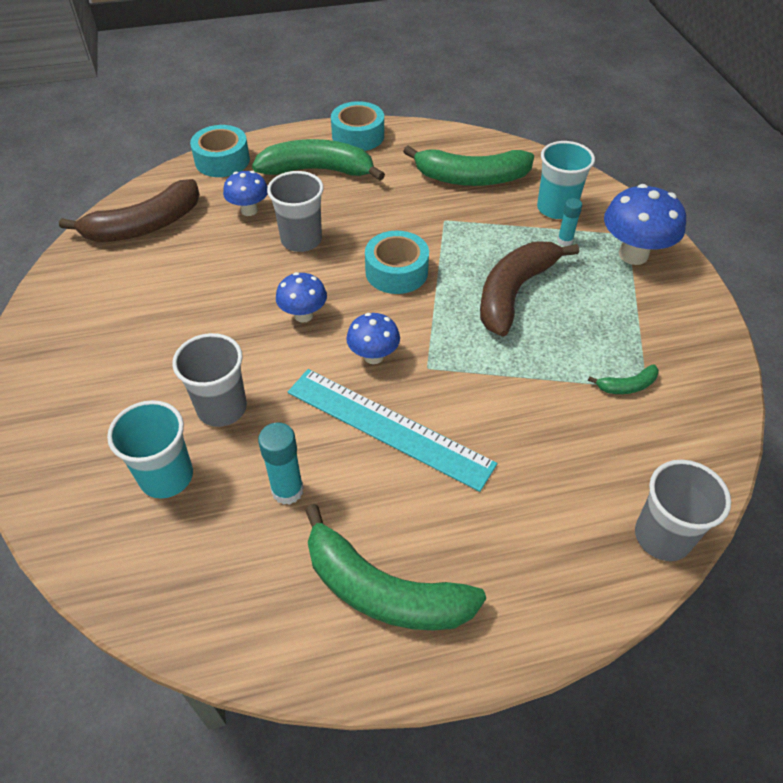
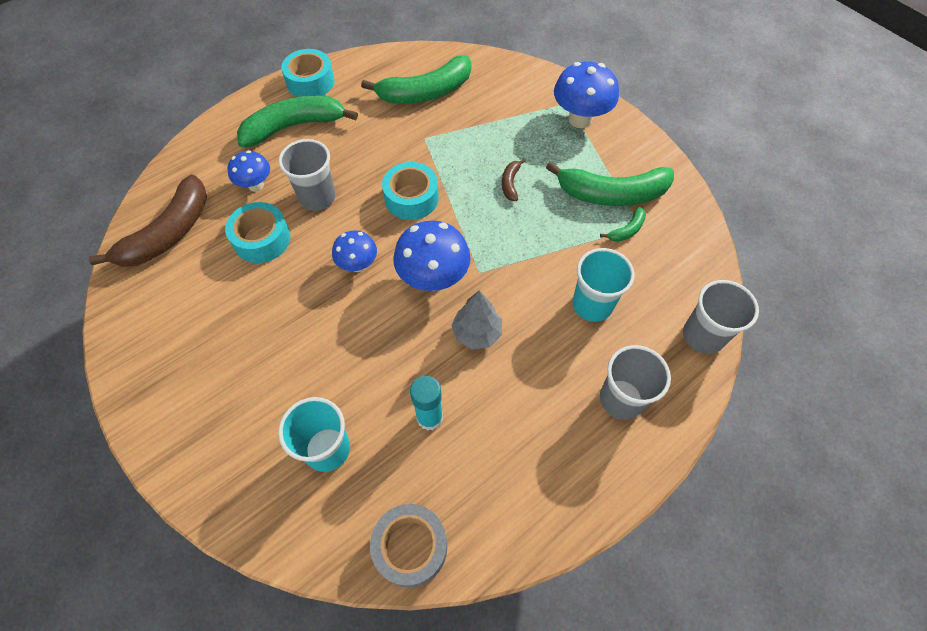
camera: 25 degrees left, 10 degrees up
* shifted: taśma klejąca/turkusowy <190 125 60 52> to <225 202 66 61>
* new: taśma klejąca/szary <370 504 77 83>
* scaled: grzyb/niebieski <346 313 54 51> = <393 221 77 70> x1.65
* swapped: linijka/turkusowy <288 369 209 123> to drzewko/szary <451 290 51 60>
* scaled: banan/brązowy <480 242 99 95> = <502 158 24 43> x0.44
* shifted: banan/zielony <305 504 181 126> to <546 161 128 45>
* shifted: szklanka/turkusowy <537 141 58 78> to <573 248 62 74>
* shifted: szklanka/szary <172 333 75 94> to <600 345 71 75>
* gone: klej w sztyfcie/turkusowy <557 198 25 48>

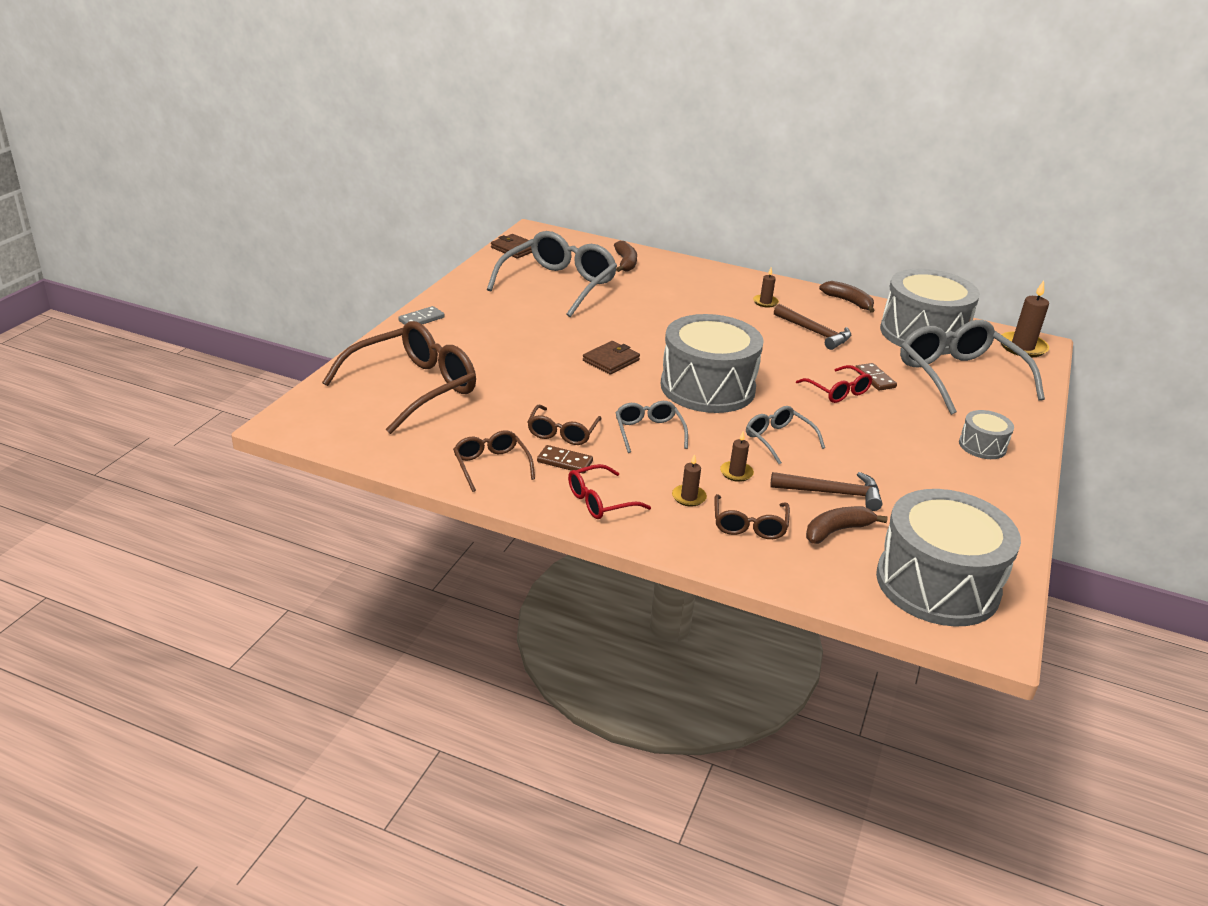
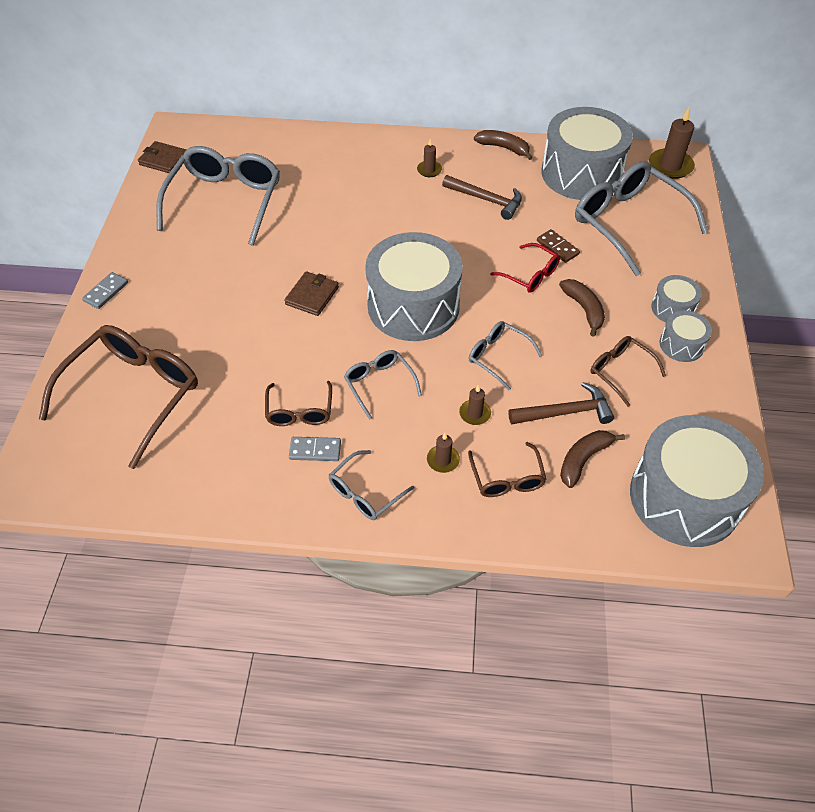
camera: 15 degrees left, 20 degrees up
* repainted: kostka domina/brązowy <537 445 56 29> to kostka domina/szary <289 437 52 24>
* repainted: okulary/czerwony <568 464 83 55> to okulary/szary <329 450 85 70>
* shifted: banan/brązowy <614 241 23 31> to <559 279 46 58>
* shifted: okulary/brązowy <453 430 82 62> to <590 336 76 71>
* new: bęben/szary <660 311 52 51>

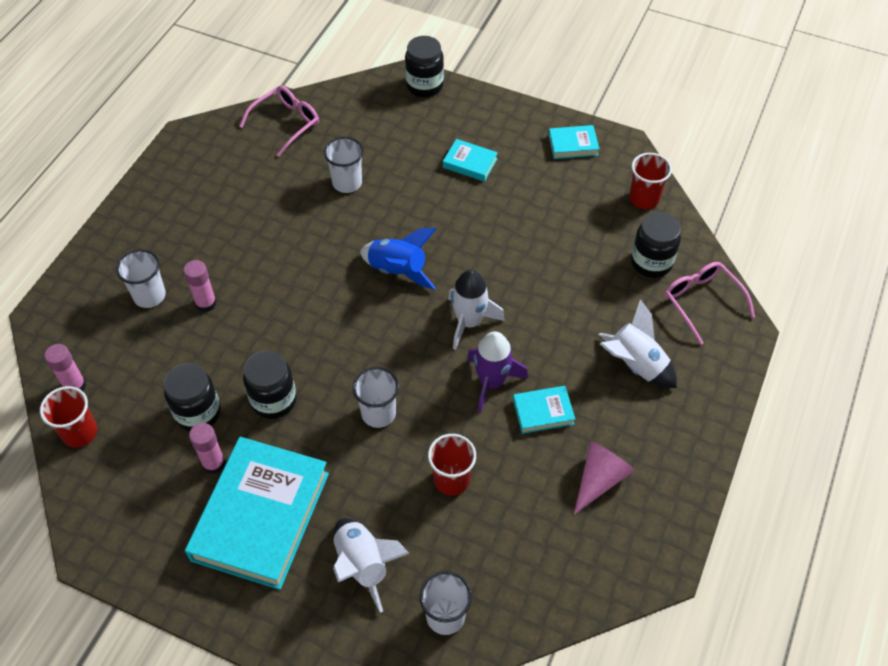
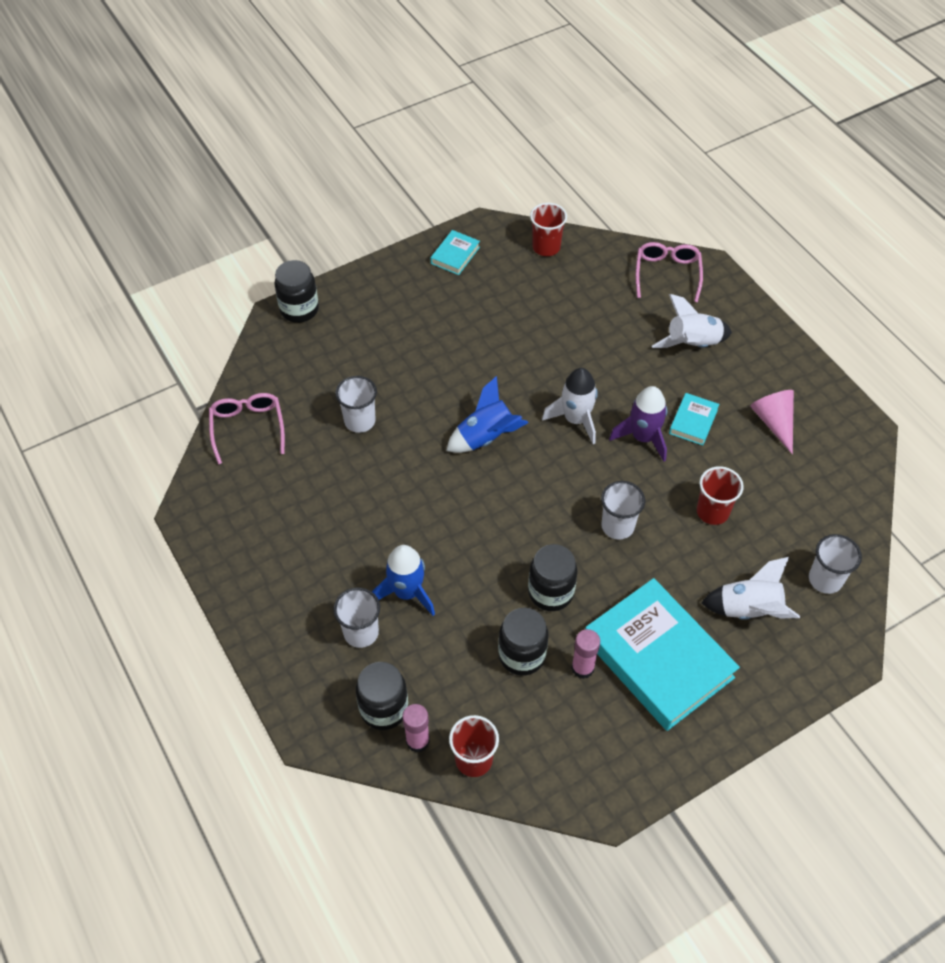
camera: 55 degrees left, 0 degrees up
* shifted: słoik/czarny <631 212 50 66> to <356 662 52 68>
* swapped: klej w sztyfcie/różowy <183 260 34 52> to rakieta/niebieski <372 545 63 71>
* rotated: okulary/różowy <665 262 90 83> = <636 242 67 60> 90 degrees clockwise
* gone: książka/turkusowy <443 139 55 43>

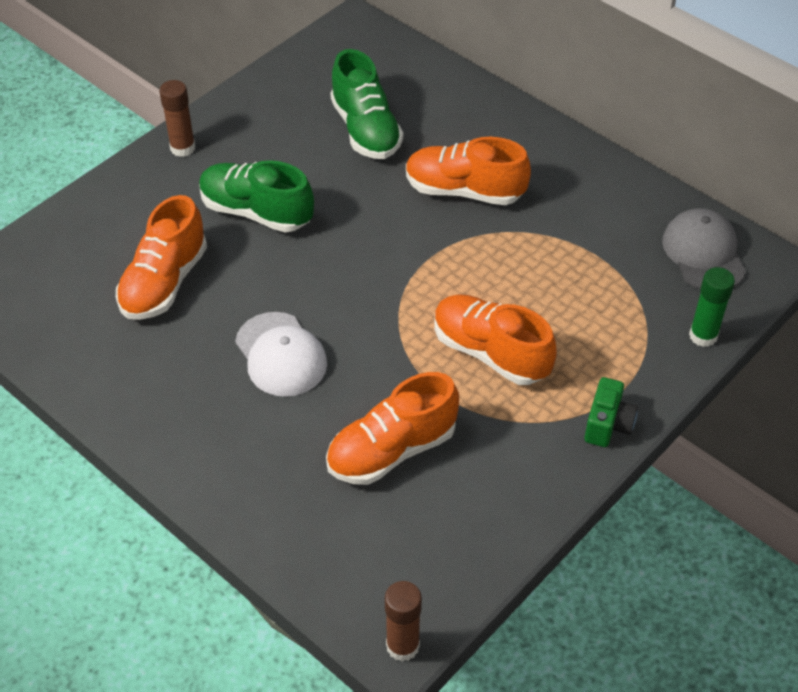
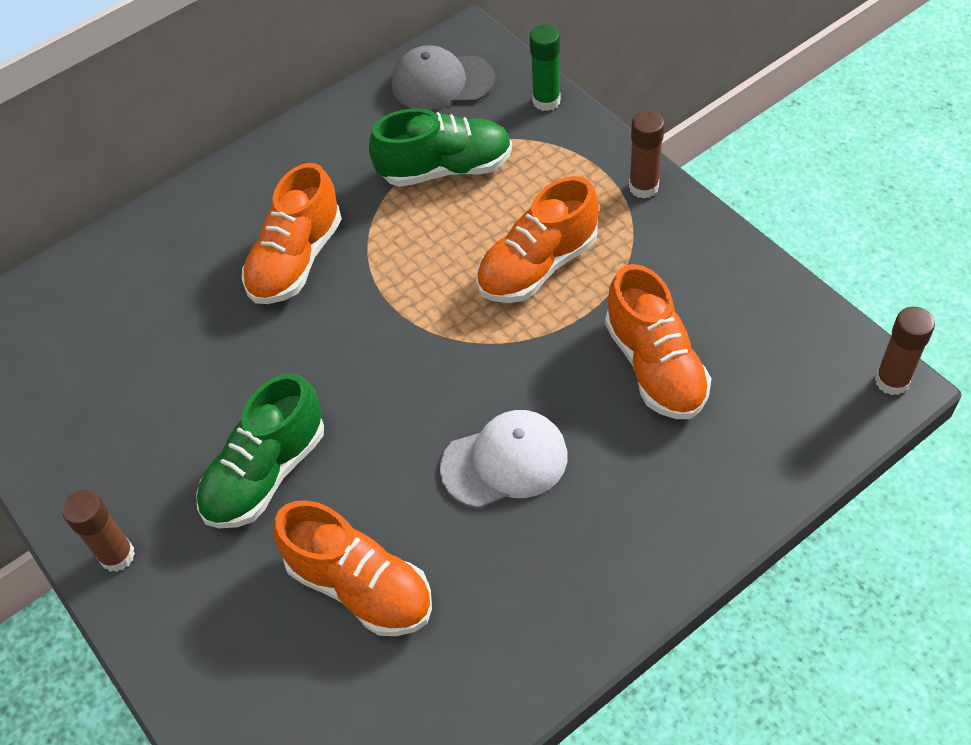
camera: 75 degrees left, 5 degrees up
* shifted: but/zielony <330 49 73 110> to <369 109 143 78>
* swapped: aparat fotograficzny/zielony <584 377 54 70> to klej w sztyfcie/brązowy <629 111 36 87>

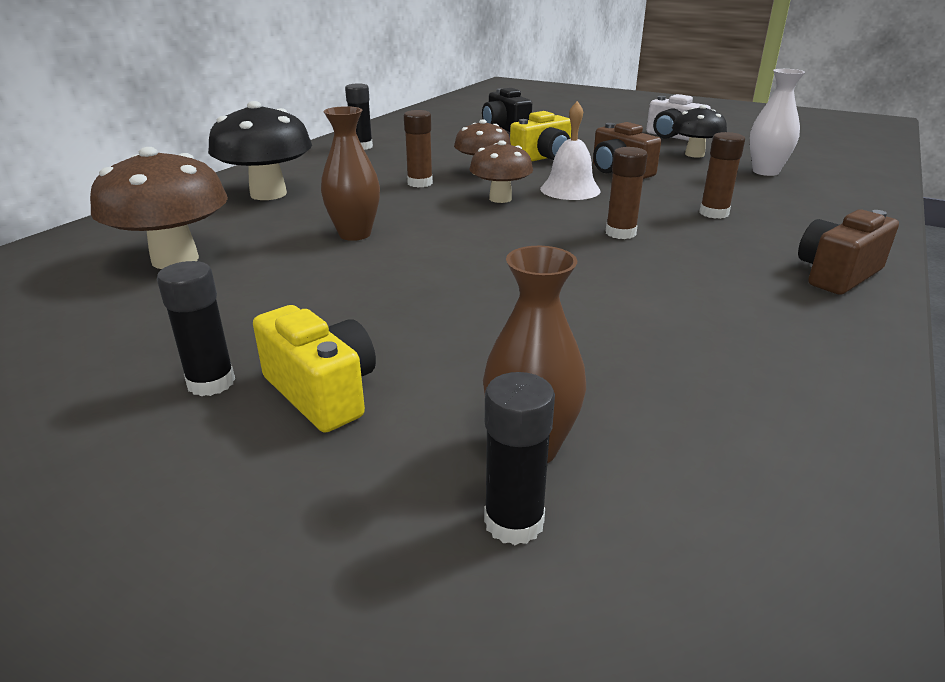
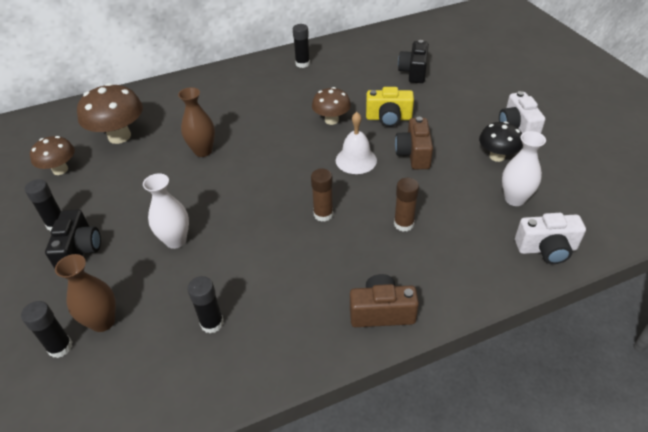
camera: 40 degrees right, 15 degrees up
* shifted: grzyb/brązowy <470 140 63 63> to <30 136 45 39>
* repainted: aparat fotograficzny/żółty <253 305 123 128> to aparat fotograficzny/czarny <45 209 56 60>
* new: wazon/biały <143 174 46 75>
* new: klej w sztyfcie/czarny <187 276 37 57>
* new: aparat fotograficzny/biały <515 213 71 51>
* gone: grzyb/czarny <208 101 104 99>
* gone: klej w sztyfcie/brązowy <404 110 29 77>

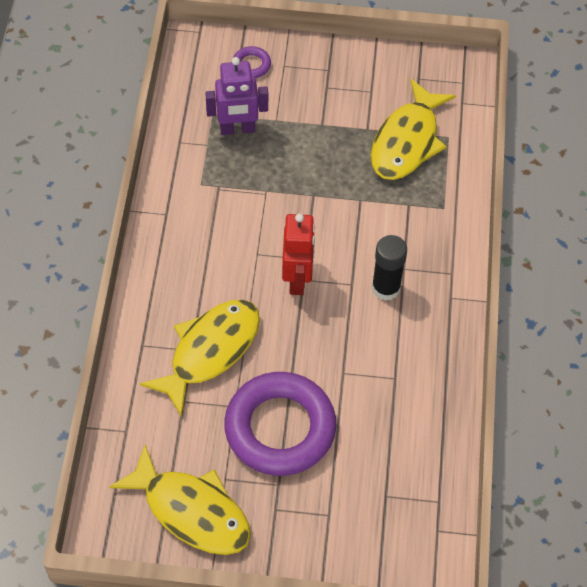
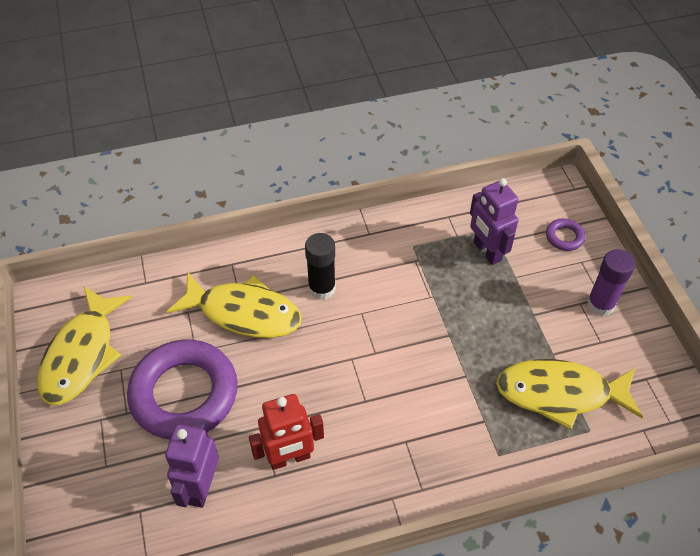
camera: 70 degrees right, 5 degrees down
* new: robot/fioletowy <165 422 54 86>
* shifted: robot/czerwony <282 213 33 82> to <249 394 75 76>
* shifted: klej w sztyfcie/czarny <372 235 35 66> to <305 233 31 67>
* new: klej w sztyfcie/fioletowy <587 249 48 67>

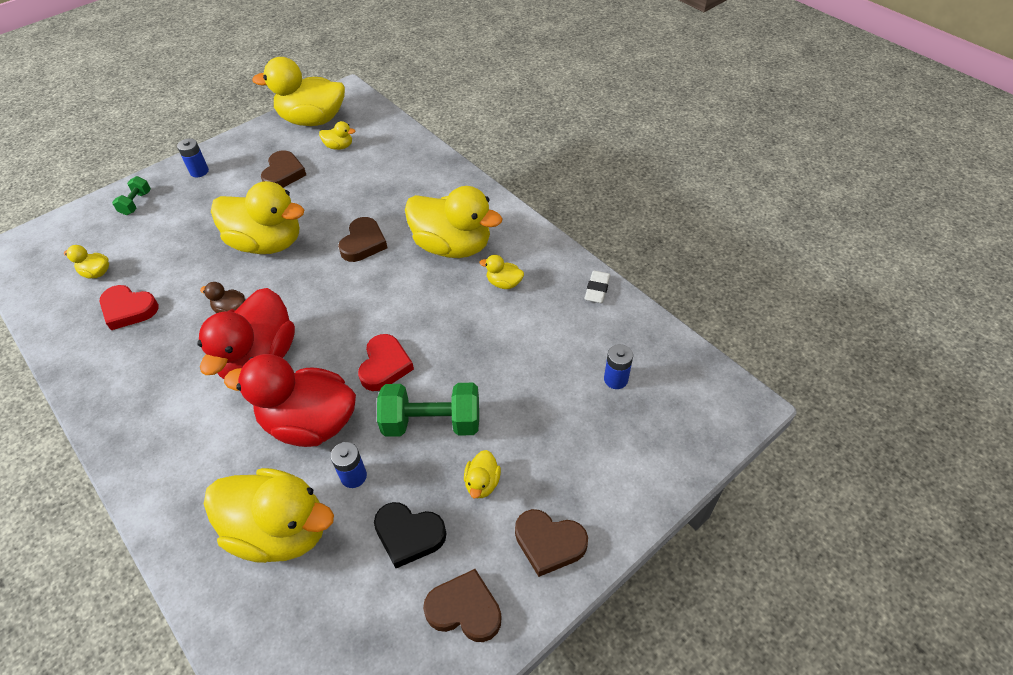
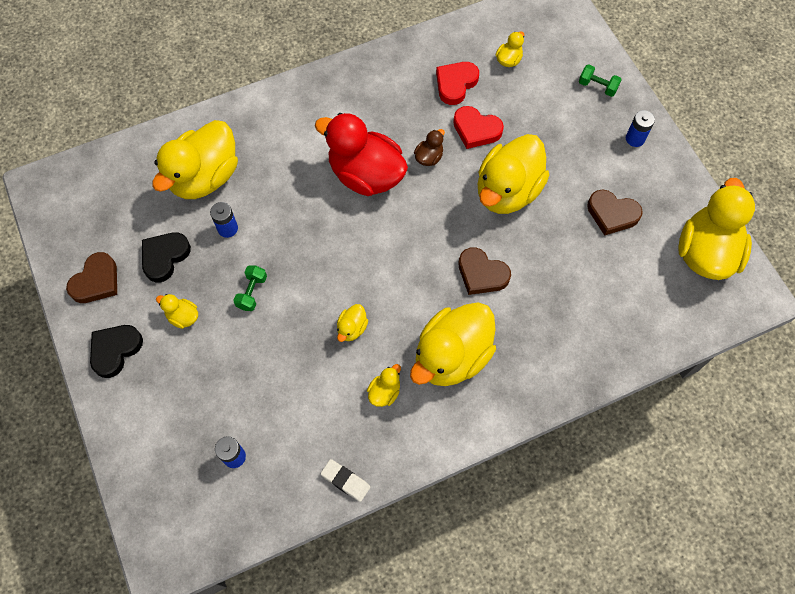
camera: 105 degrees right, 15 degrees up
* repainted: serce/brązowy <515 509 73 68> to serce/czarny <90 325 53 53>
* scaled: hantel/zielony <377 383 102 54> = <233 266 34 45> x0.52
* shifted: kaczka/żółty <319 121 37 29> to <337 304 31 38>
* shifted: serce/czerwony <358 334 56 57> to <453 106 51 43>
* gone: kaczka/czerwony <224 354 132 93>

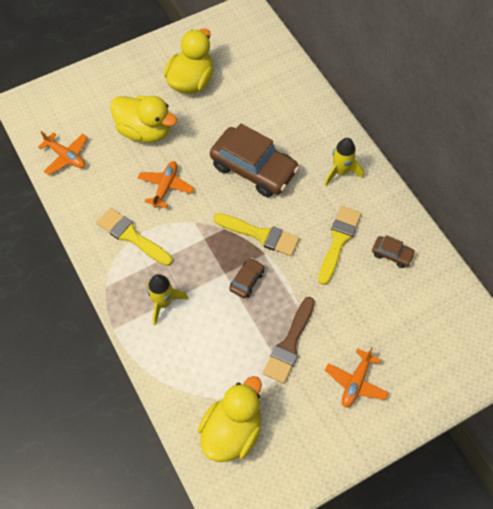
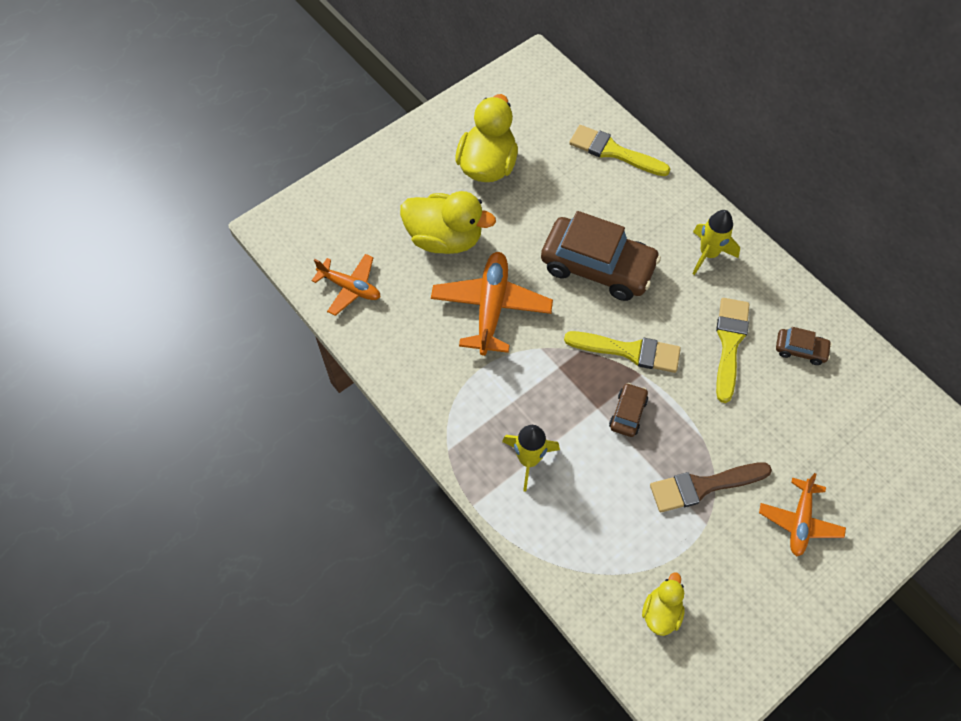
camera: 10 degrees left, 0 degrees up
* scaled: samolot/pomarańczowy <138 161 56 47> = <431 252 122 104> x1.59
* shifted: pędzel/żółty <97 208 76 58> to <569 125 101 51>
* scaled: kaczka/żółty <198 376 64 86> = <642 572 43 64> x0.54
* rotated: pędzel/brązowy <263 297 52 87> = <650 462 122 50> 60 degrees clockwise

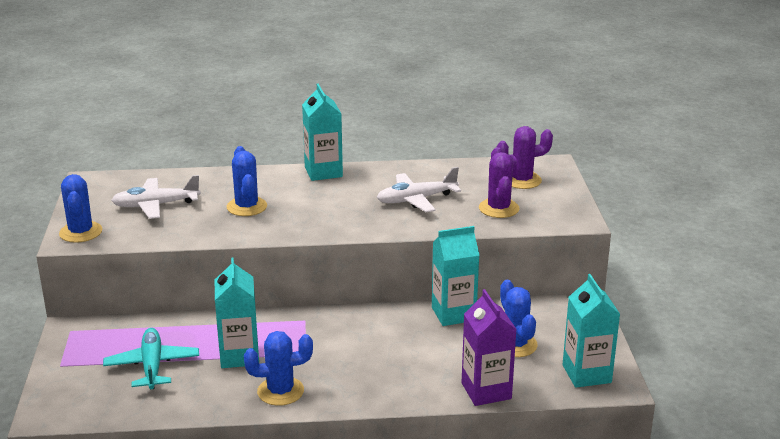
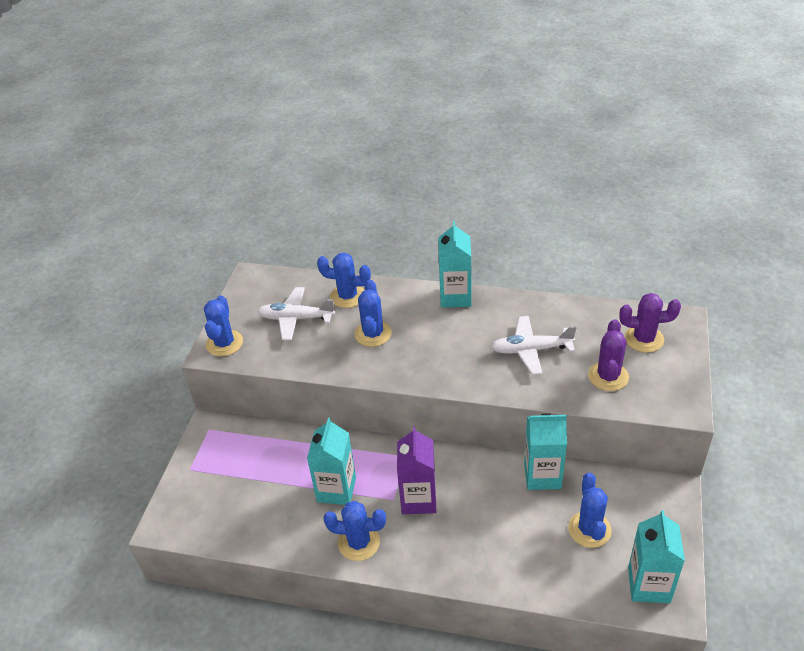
camera: 20 degrees right, 15 degrees up
* new: kaktus/niebieski <317 253 54 55>
* shifted: karton mleka/fioletowy <462 289 55 117> to <397 426 39 88>
* gone: samolot/turkusowy <103 328 96 61>

